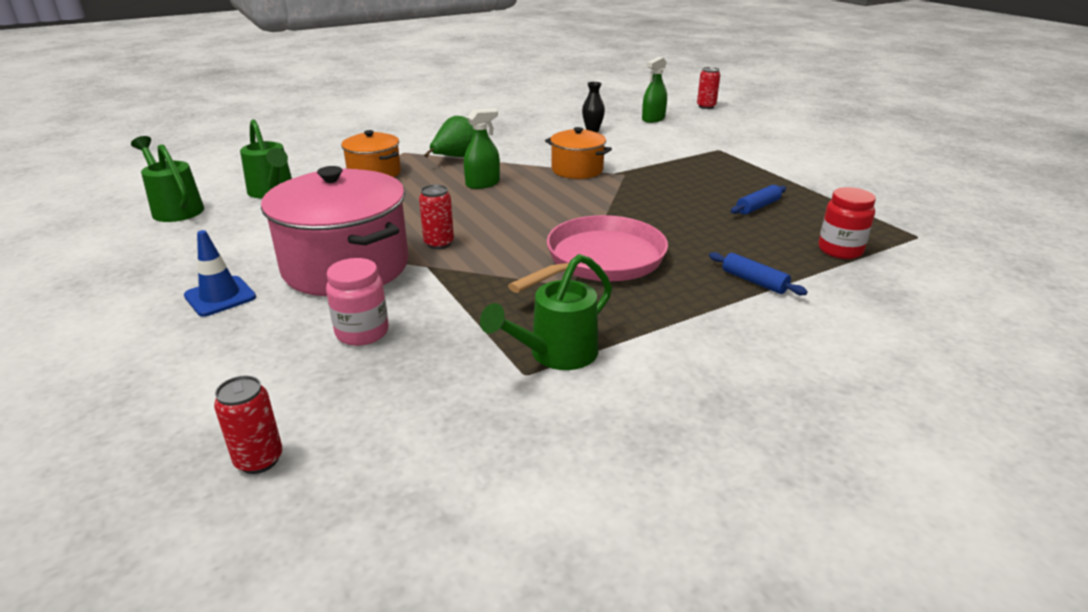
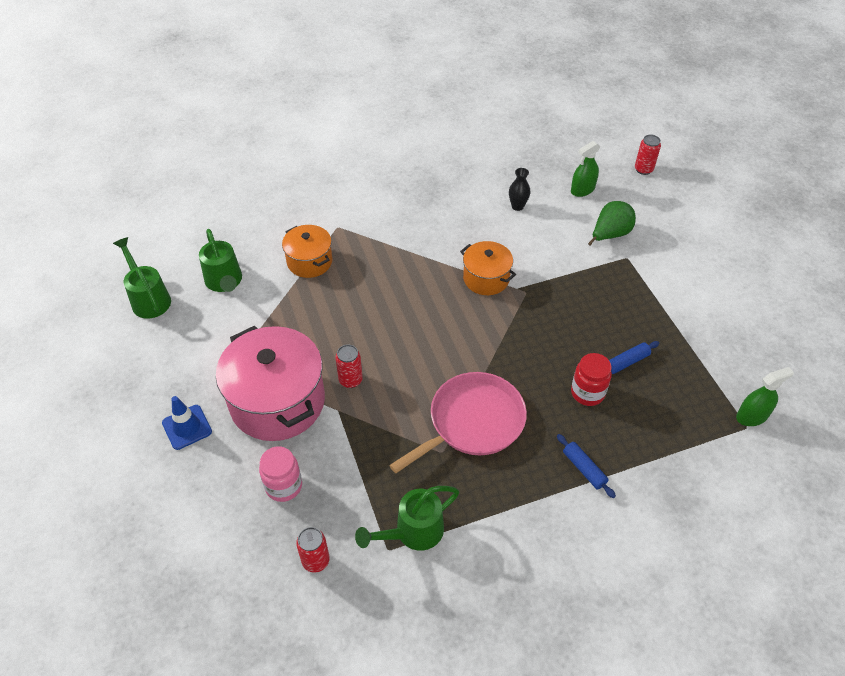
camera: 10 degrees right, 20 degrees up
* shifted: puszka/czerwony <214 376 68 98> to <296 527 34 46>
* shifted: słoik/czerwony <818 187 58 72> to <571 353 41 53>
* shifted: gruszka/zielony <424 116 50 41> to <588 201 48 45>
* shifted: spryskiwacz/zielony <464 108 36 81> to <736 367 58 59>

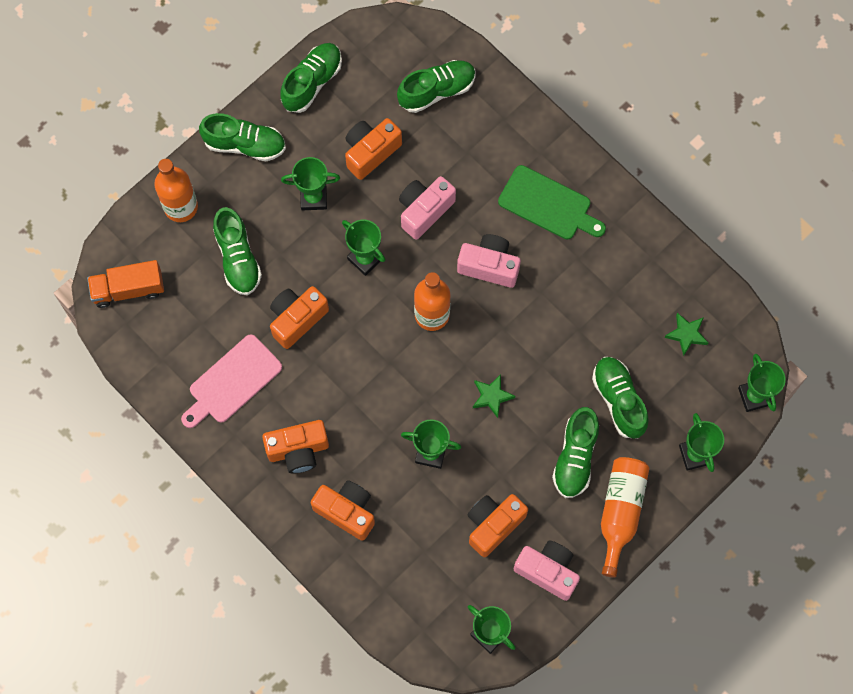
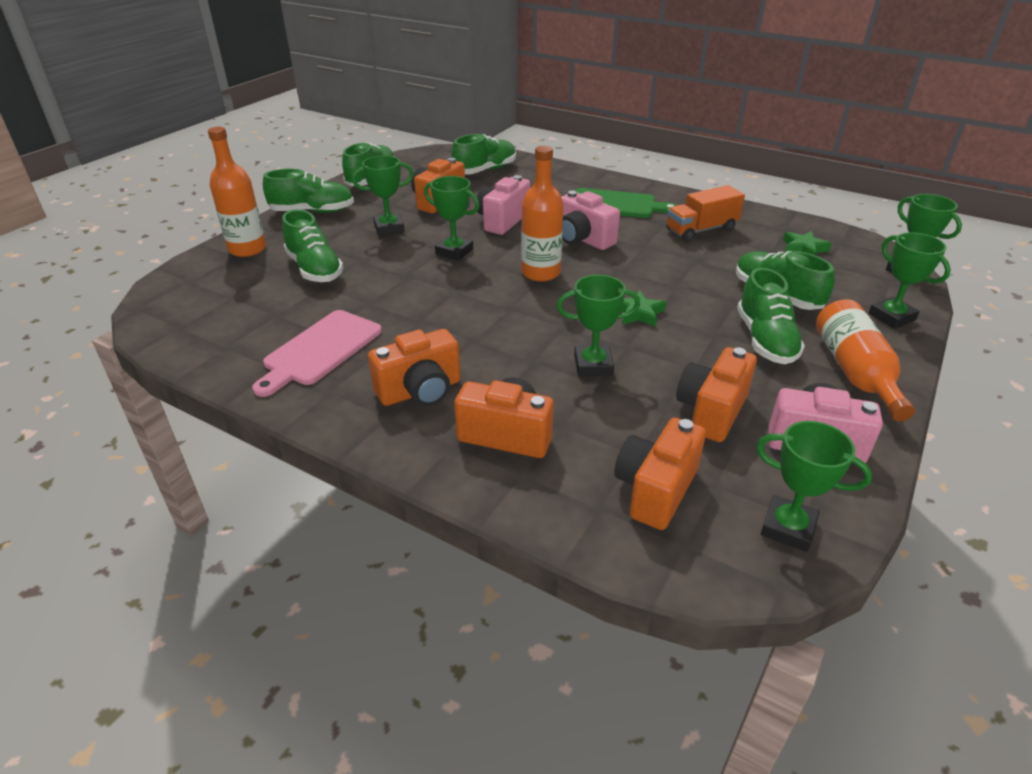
camera: 15 degrees left, 35 degrees down
* rotated: aparat fotograficzny/różowy <457 234 64 54> = <561 191 59 59> 135 degrees counterclockwise
* shifted: aparat fotograficzny/pomarańczowy <270 286 59 63> to <614 418 92 112>
* shifted: ciężarówka/pomarańczowy <87 260 77 48> to <667 185 78 56>

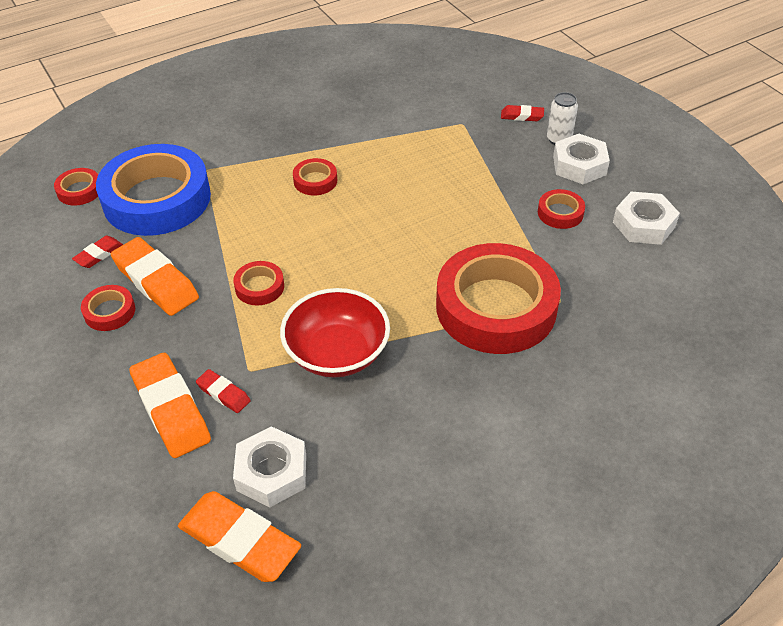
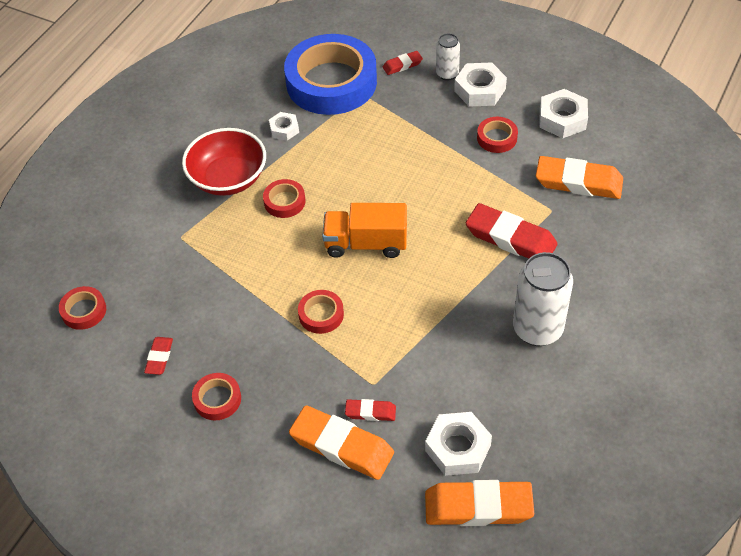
camera: 30 degrees left, 5 degrees up
* shifted: miska/czerwony <280 288 110 90> to <182 128 84 68>
* new: nakrętka/biały <269 112 30 29>
* shifted: taśma klejąca/niebieski <96 144 115 92> to <284 34 93 81>
* new: ciężarówka/pomarańczowy <322 203 85 55>
* swapped: taśma klejąca/czerwony <436 243 125 111> to gumka do mazania/czerwony <466 203 92 56>
* new: puszka/biały <513 252 60 94>
* shifted: gumka do mazania/pomarańczowy <111 237 88 79> to <536 156 87 43>

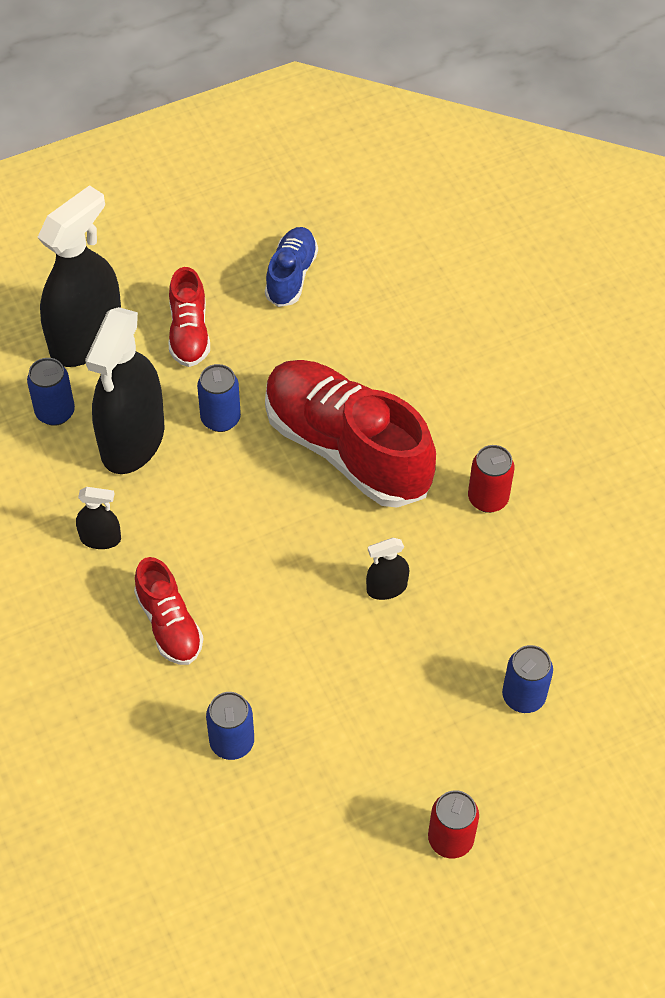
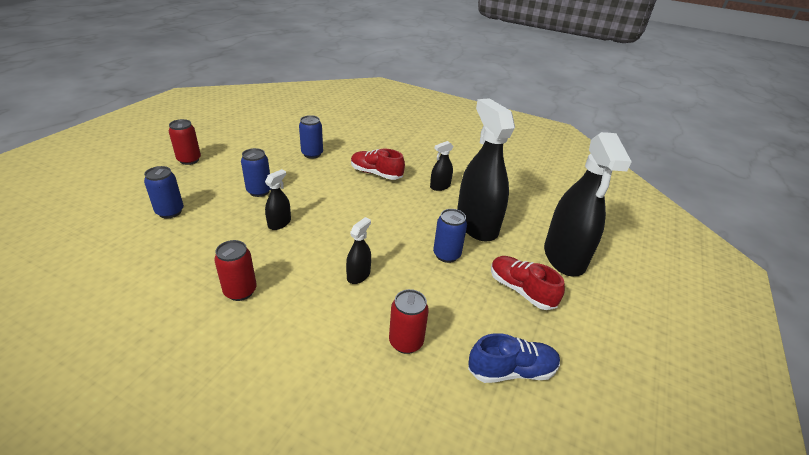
camera: 140 degrees right, 20 degrees down
* shifted: puszka/niebieski <27 358 48 68> to <241 148 30 49>
* swapped: but/czerwony <265 360 171 148> to spryskiwacz/czarny <346 217 25 67>
* new: puszka/czerwony <389 289 40 65>
* rotated: but/niebieski <265 227 53 80> = <468 333 92 50> 75 degrees counterclockwise

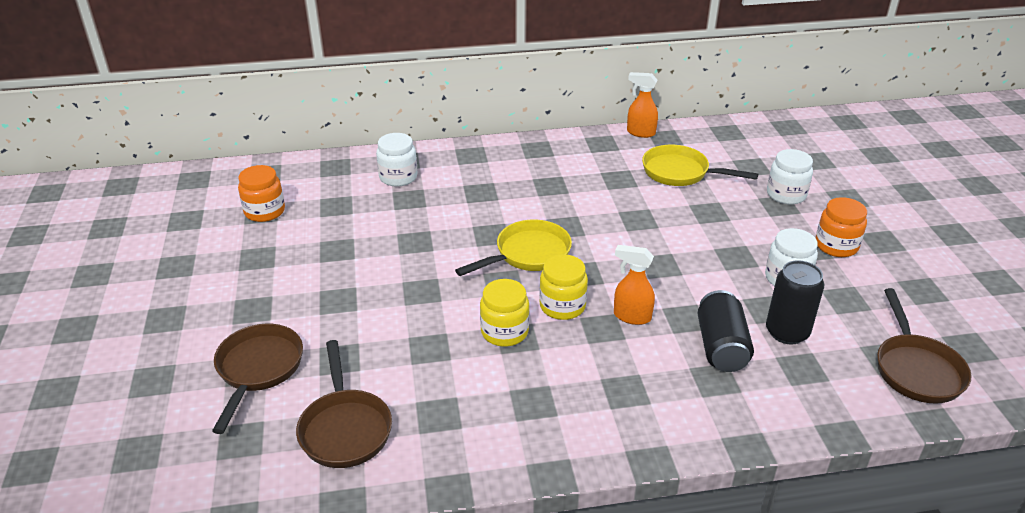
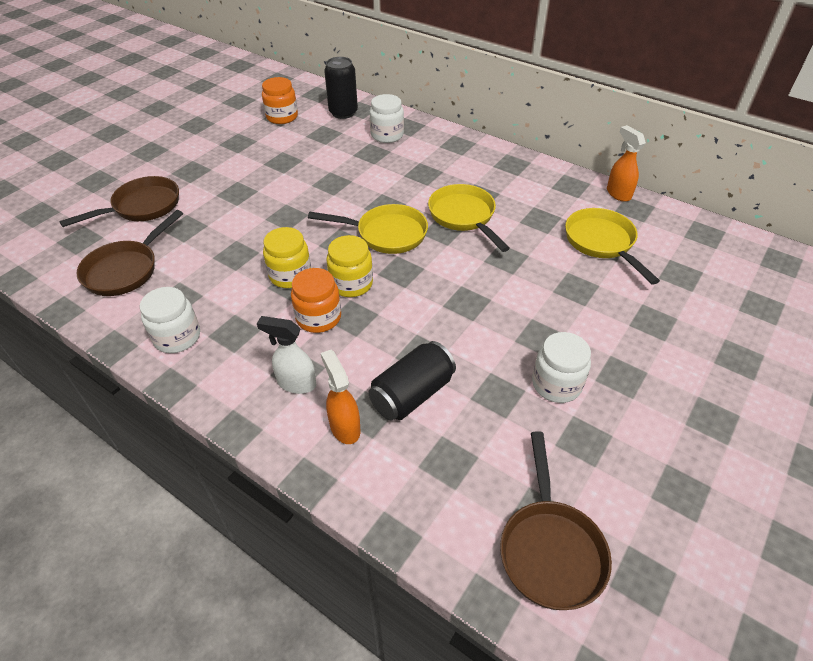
camera: 45 degrees right, 10 degrees up
* shifted: słoik/biały <767 149 46 55> to <140 287 60 66>
* new: spryskiwacz/biały <257 316 59 78>
* shifted: słoik/pomarańczowy <816 197 51 60> to <291 268 50 65>
* shifted: spryskiwacz/pomarańczowy <614 245 41 80> to <321 350 39 94>
* shifted: puszka/czarny <766 260 59 85> to <324 57 34 62>
* new: patelnia/żółty <428 184 82 68>
* rotated: patelnia/brązowy <877 288 95 116> = <500 431 112 179> 45 degrees counterclockwise

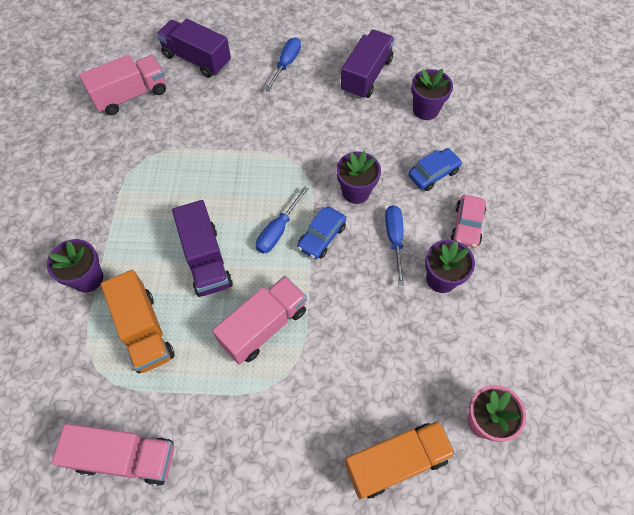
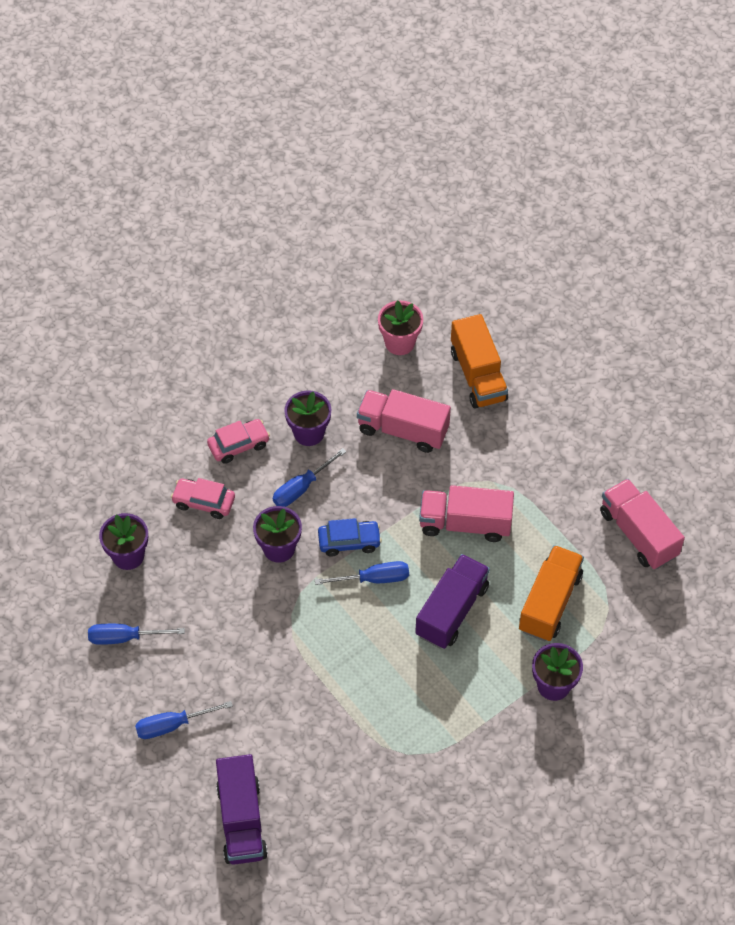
camera: 130 degrees left, 5 degrees down
* swapped: ciężarówka/fioletowy <340 30 55 69> to śrubokręt/niebieski <88 624 97 21>
* repainted: samochód/niebieski <408 148 54 43> to samochód/różowy <171 478 64 41>
* shifted: ciężarówka/różowy <79 55 87 60> to <357 389 94 64>
* rotated: ciężarówka/pomarańczowy <344 420 112 79> = <451 314 57 94> 135 degrees counterclockwise

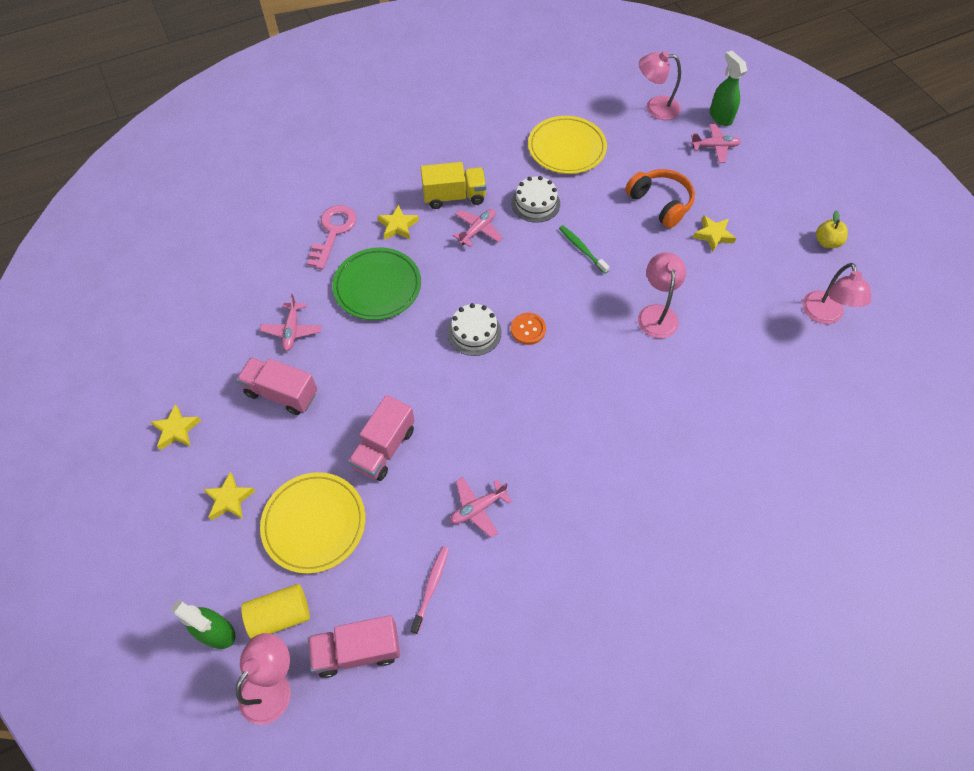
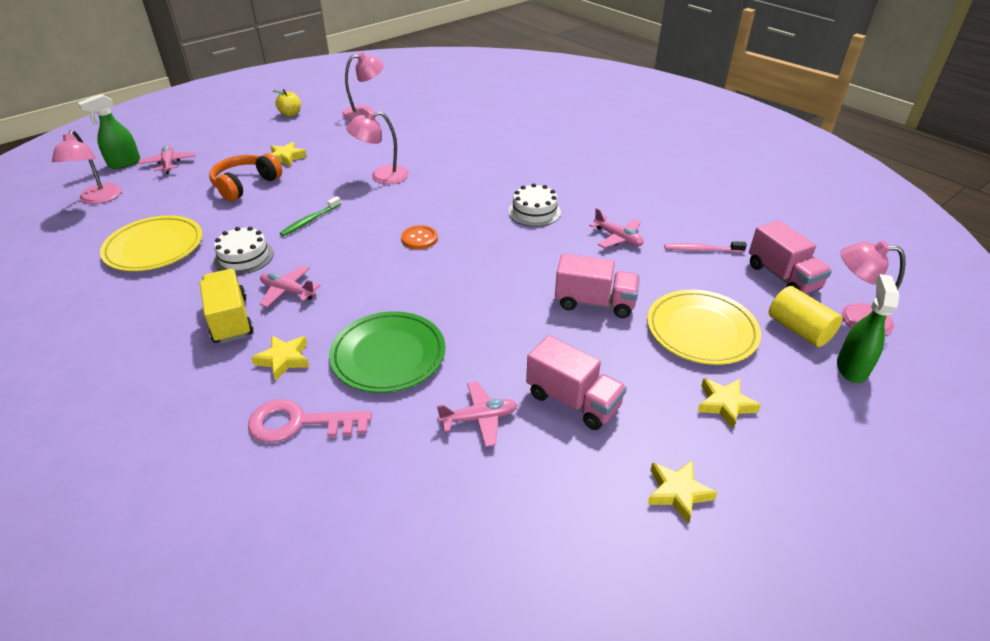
camera: 105 degrees left, 20 degrees down
* shifted: tort/biały <447 303 54 53> to <509 184 52 43>
* rotated: ciężarówka/różowy <236 357 81 58> = <526 335 101 95> 60 degrees counterclockwise

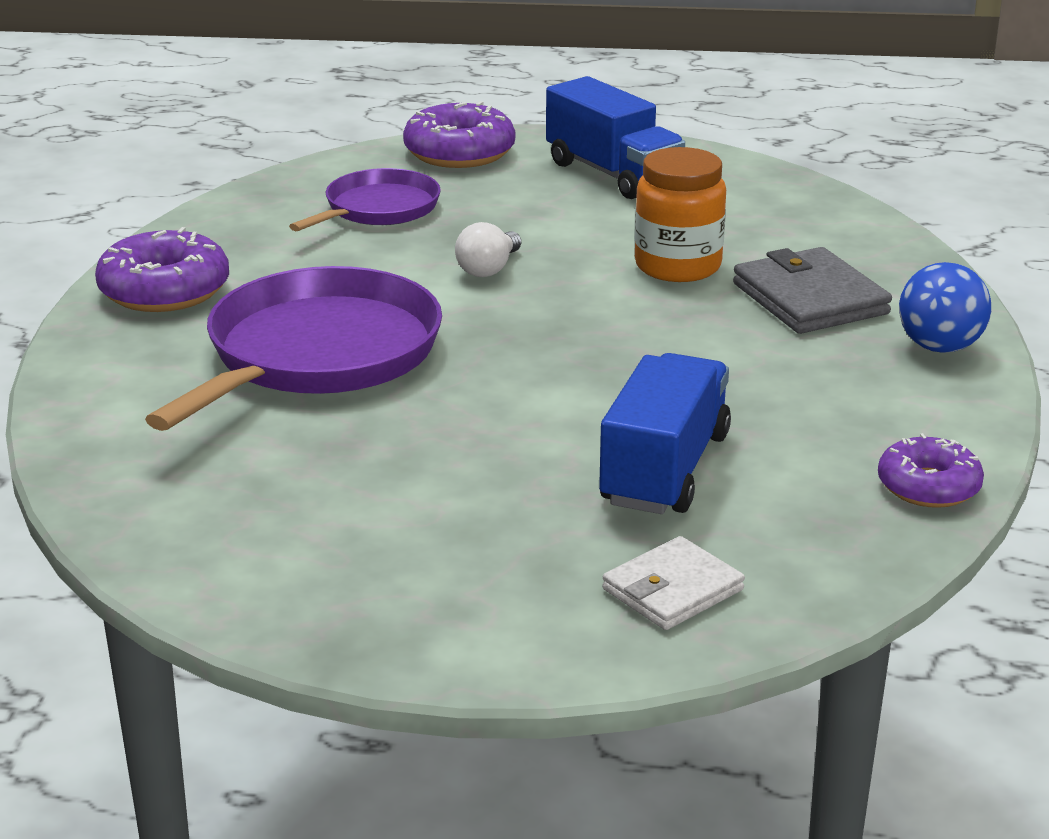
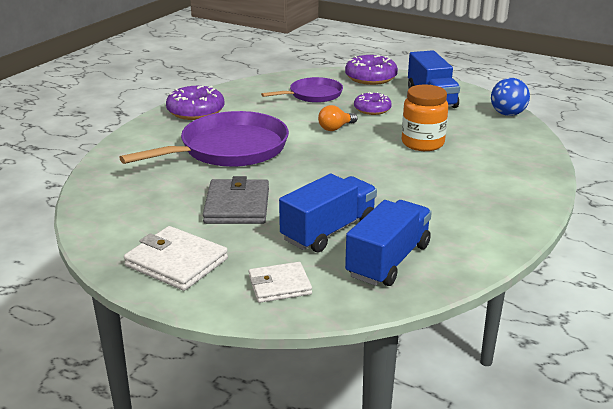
camera: 25 degrees right, 0 degrees up
* new: portfel/biały <124 226 104 65>
* shifted: portfel/szary <733 247 159 87> to <203 176 66 48>
* repainted: żarówka/biały <455 222 66 55> to żarówka/pomarańczowy <318 105 39 26>
* new: ciężarówka/niebieski <345 200 87 86>
* shifted: donut/fioletowy <878 433 106 75> to <354 92 38 23>
* shifted: piłka/niebieski <899 262 92 91> to <491 78 39 38>

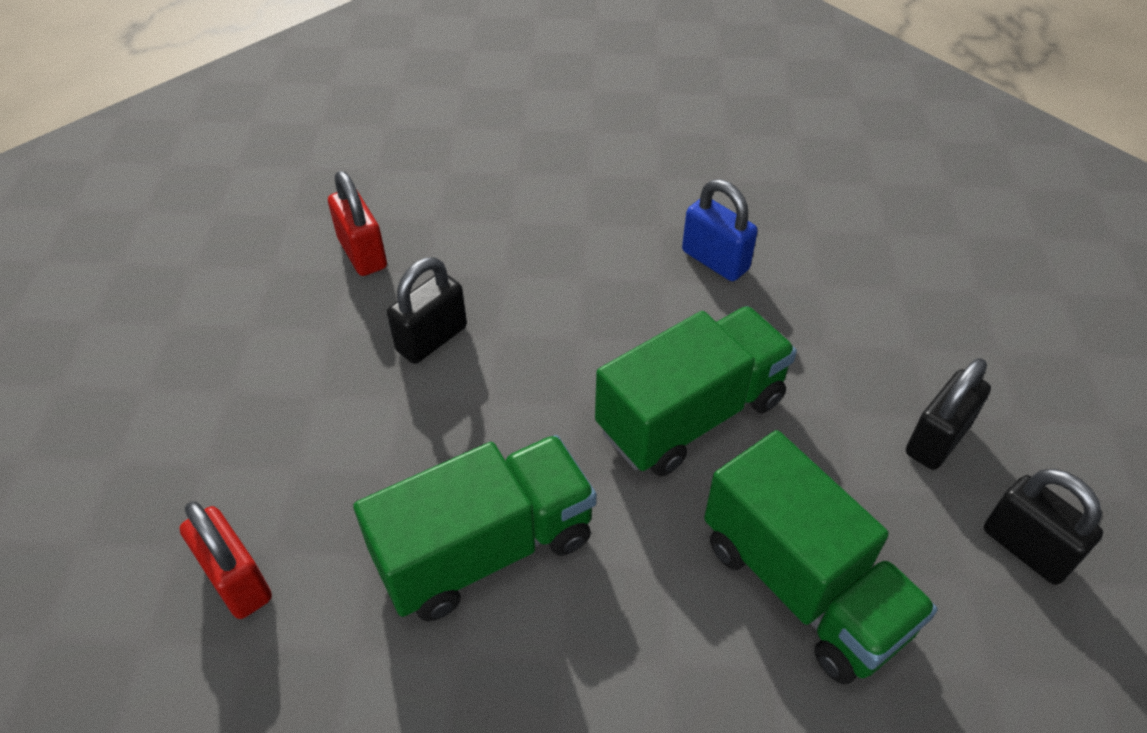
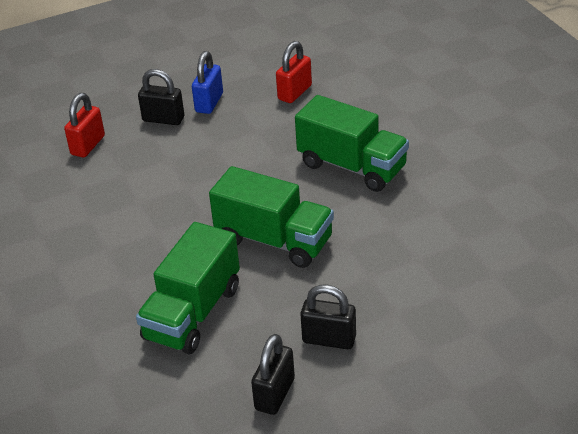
camera: 65 degrees right, 10 degrees down
* shifted: kłódka/czarny <387 257 80 107> to <138 69 46 56>
* shifted: kłódka/niebieski <682 179 76 102> to <192 51 31 63>
* shifted: ciężarówka/zielony <353 435 244 187> to <295 95 114 97>

